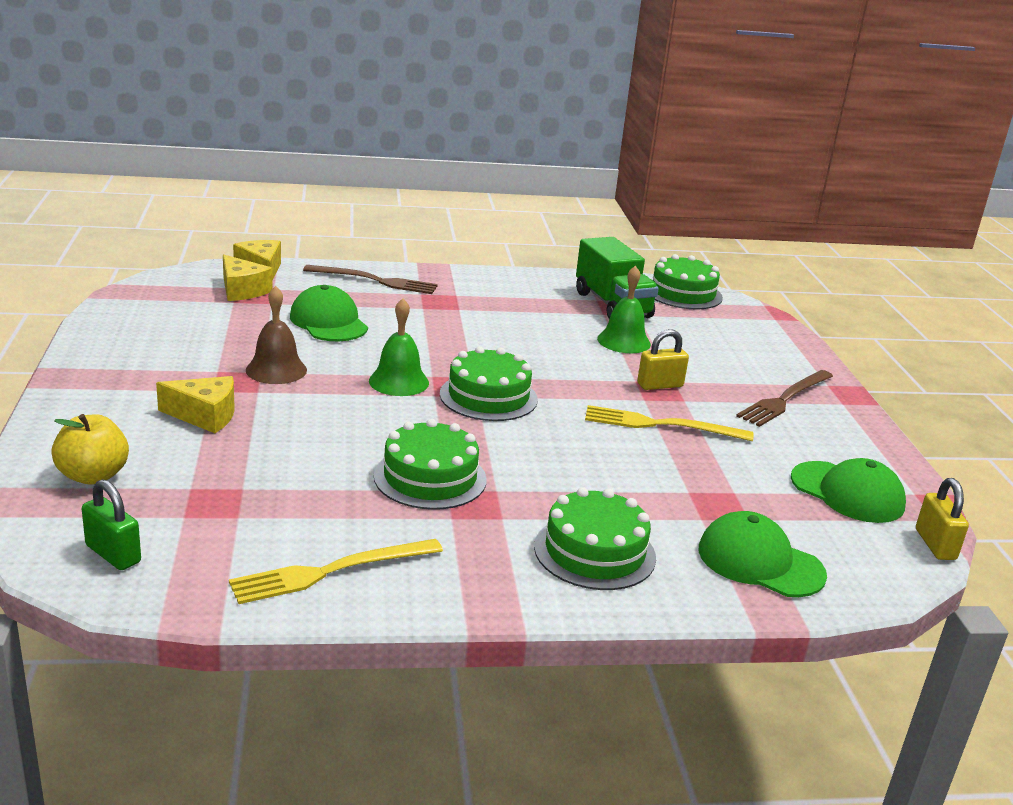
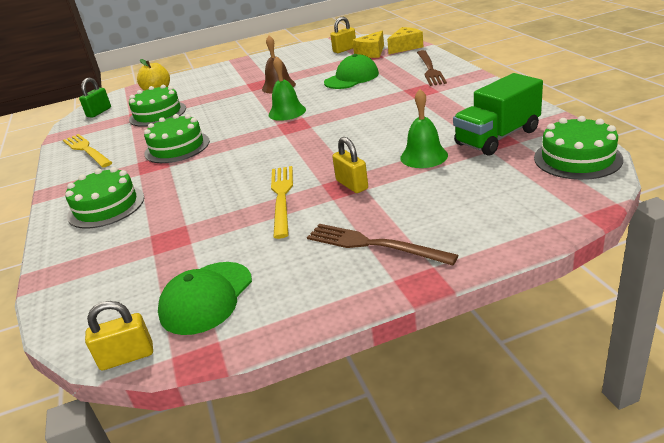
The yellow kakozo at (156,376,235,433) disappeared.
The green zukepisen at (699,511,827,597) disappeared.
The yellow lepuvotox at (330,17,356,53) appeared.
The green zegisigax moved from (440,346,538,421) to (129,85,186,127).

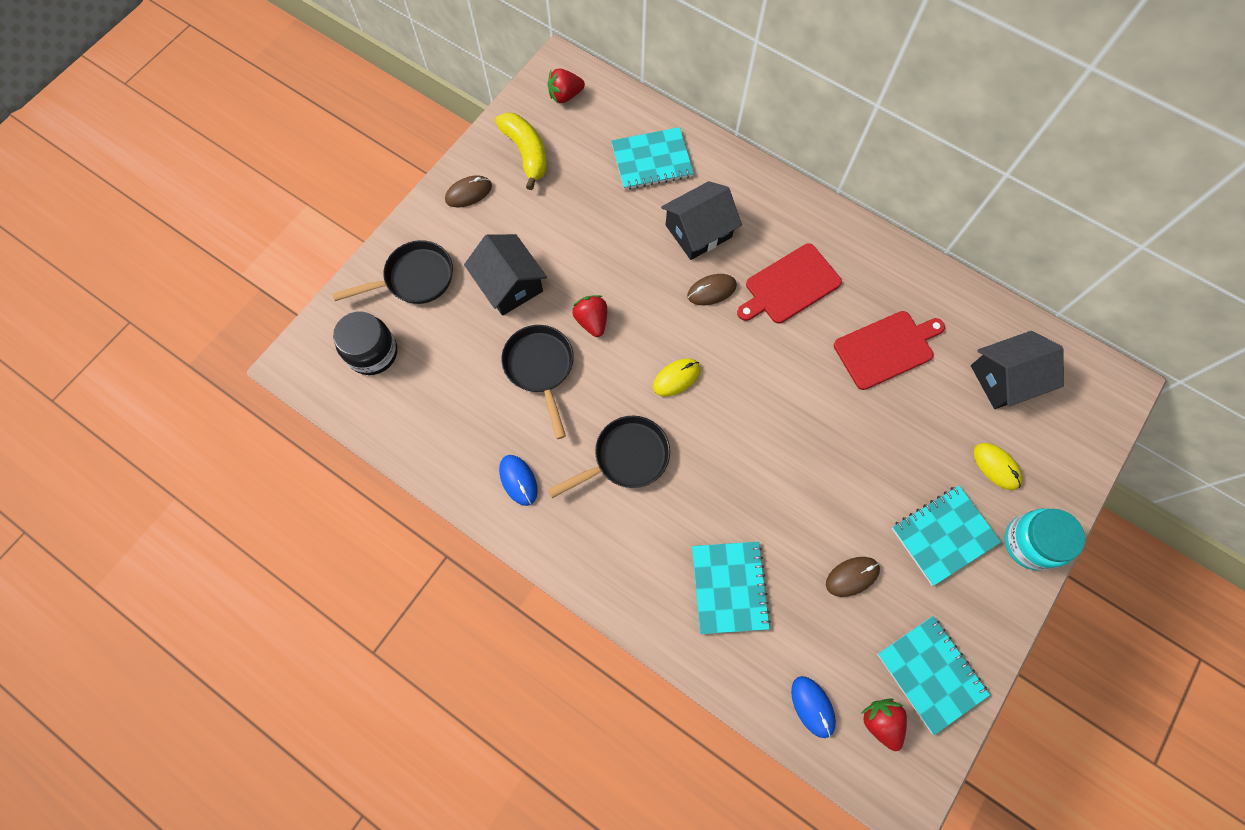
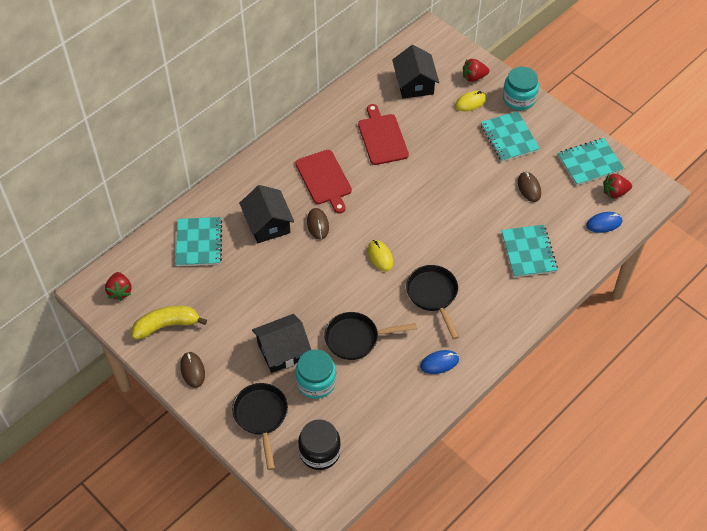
The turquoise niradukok at (295,349,336,399) appeared.
The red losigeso moved from (573,295,607,337) to (463,59,489,82).
The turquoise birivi at (692,542,771,634) turned 75 degrees clockwise.

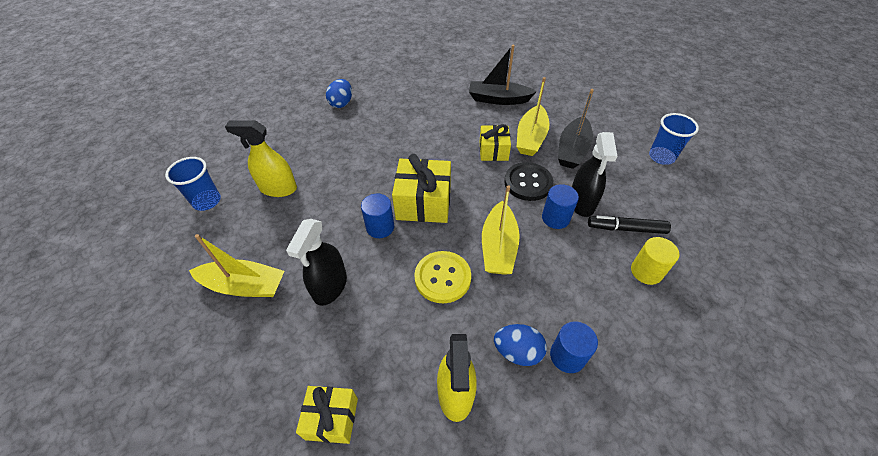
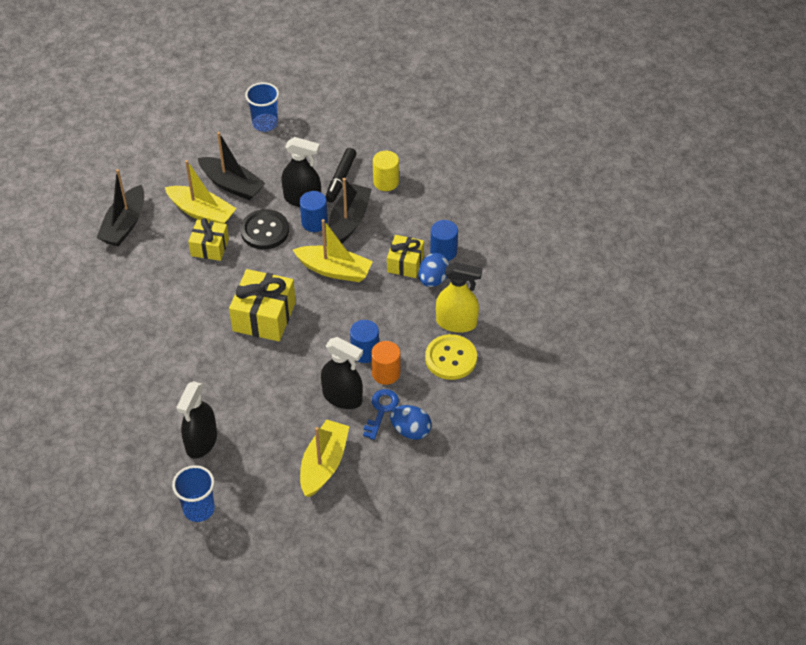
The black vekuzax at (329,178,372,243) appeared.
The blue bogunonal at (363,389,399,440) appeared.
The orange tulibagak at (371,341,400,385) appeared.
The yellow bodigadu moved from (296,386,358,444) to (387,235,424,278).
The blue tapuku moved from (326,79,352,108) to (390,405,431,440).
The blue tulibagak moved from (361,194,394,238) to (350,320,379,363).
The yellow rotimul moved from (414,251,471,303) to (425,334,477,380).
The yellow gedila at (225,120,297,197) became the black gedila at (176,381,217,459).

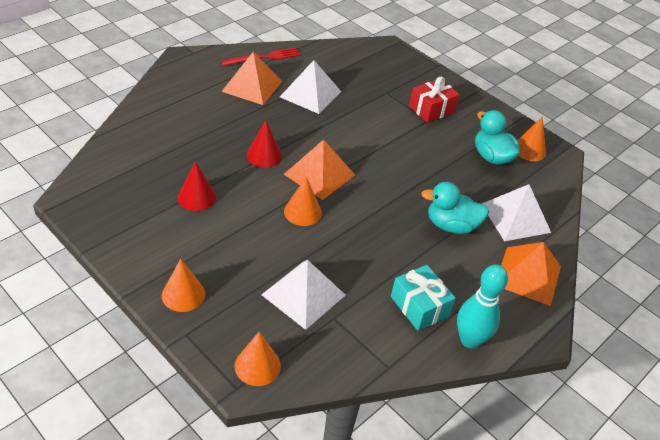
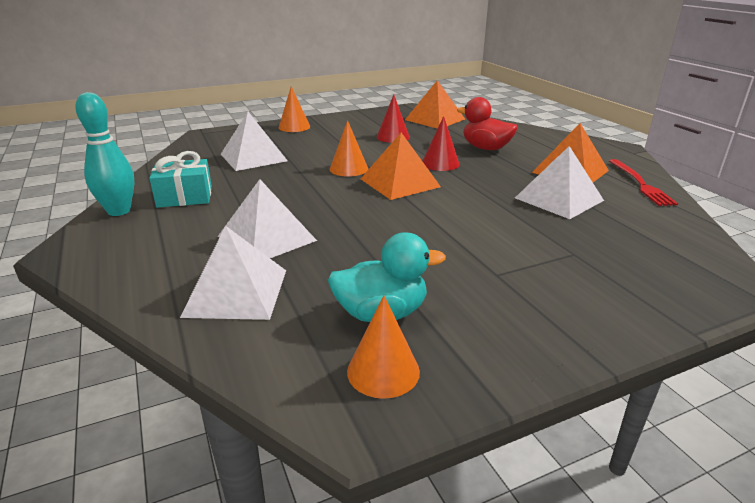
The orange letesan at (235,331,281,386) disappeared.
The red bodigadu at (409,77,460,123) disappeared.
The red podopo at (457,97,518,150) appeared.
The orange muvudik moved from (501,242,561,306) to (405,80,465,129).
The turquoise podopo at (421,182,489,234) was replaced by the white muvudik at (218,179,317,258).

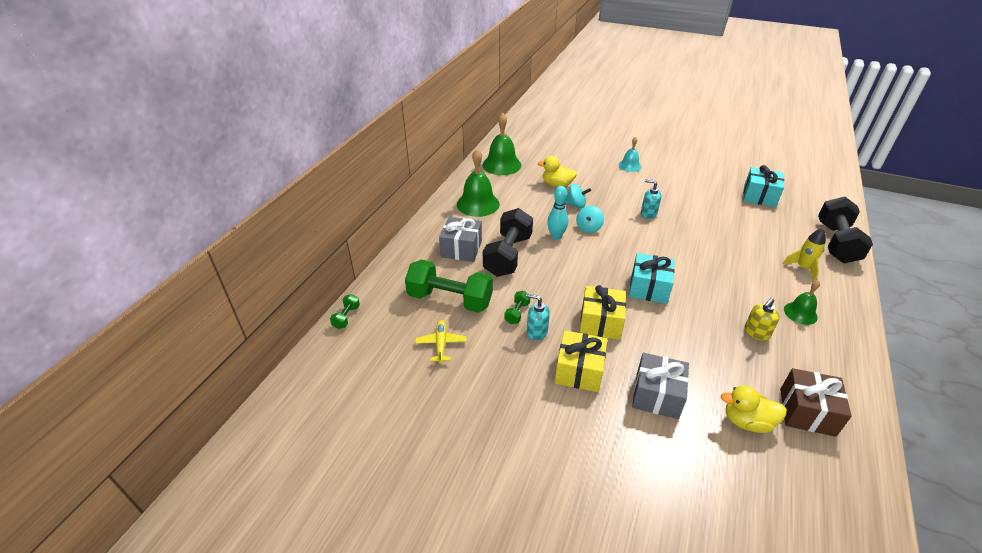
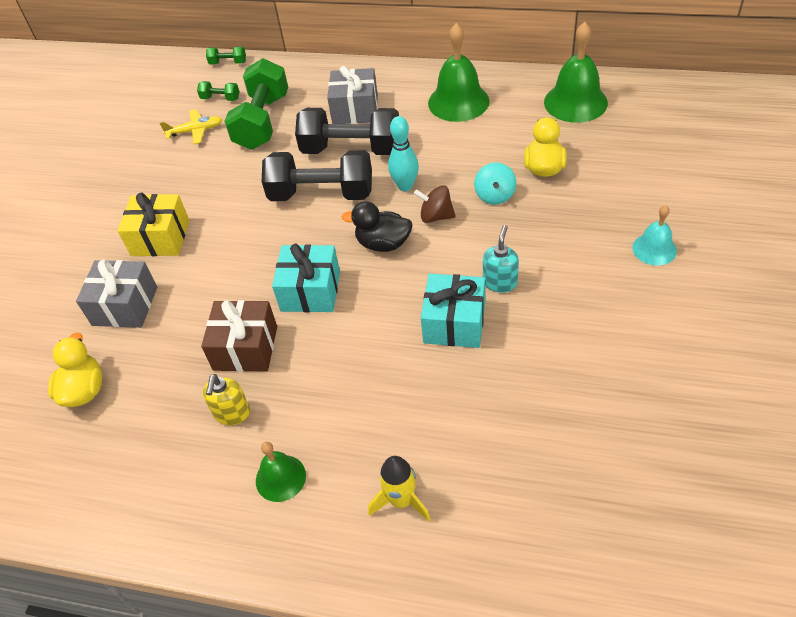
The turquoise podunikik at (526,294,550,341) disappeared.
The yellow bodigadu at (580,285,626,340) disappeared.
The black podopo at (341,201,413,252) appeared.
The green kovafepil moved from (505,291,530,324) to (197,81,239,101).
The turquoise bodigadu moved from (743,165,784,207) to (421,274,485,348).
The brown bodigadu moved from (780,368,852,437) to (201,300,277,372).
The black kovafepil moved from (818,196,873,263) to (262,150,372,201).
The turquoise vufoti at (576,206,604,233) became the brown vufoti at (414,185,456,223).
The yellow podunikik at (745,298,780,341) turned 120 degrees counterclockwise.

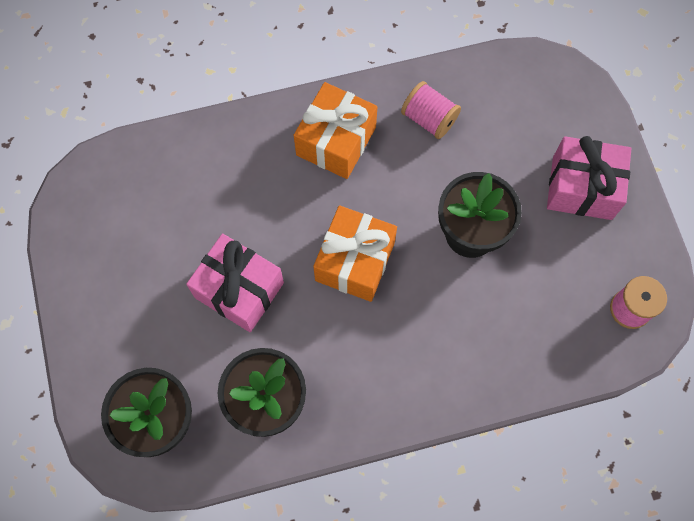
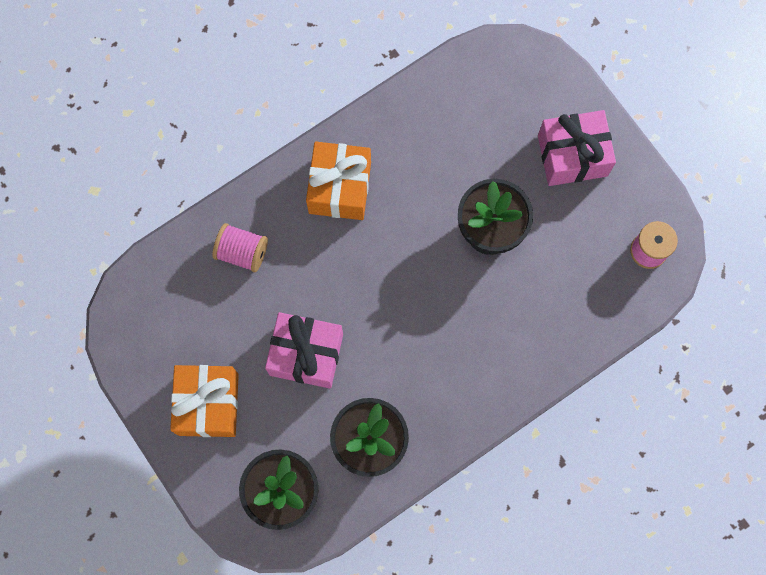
The orange bodigadu moved from (313,205,397,302) to (170,365,239,437).
The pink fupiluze moved from (401,81,461,139) to (212,223,268,272).

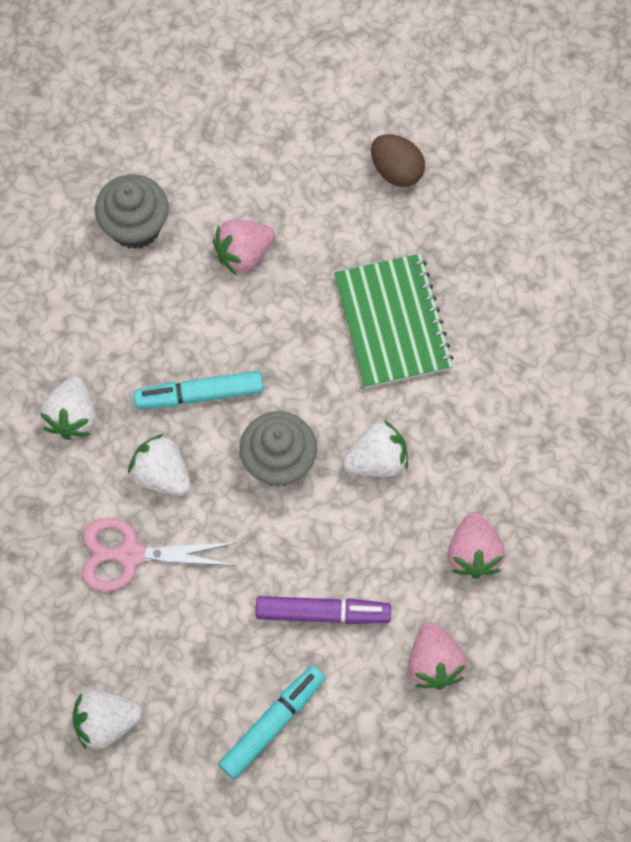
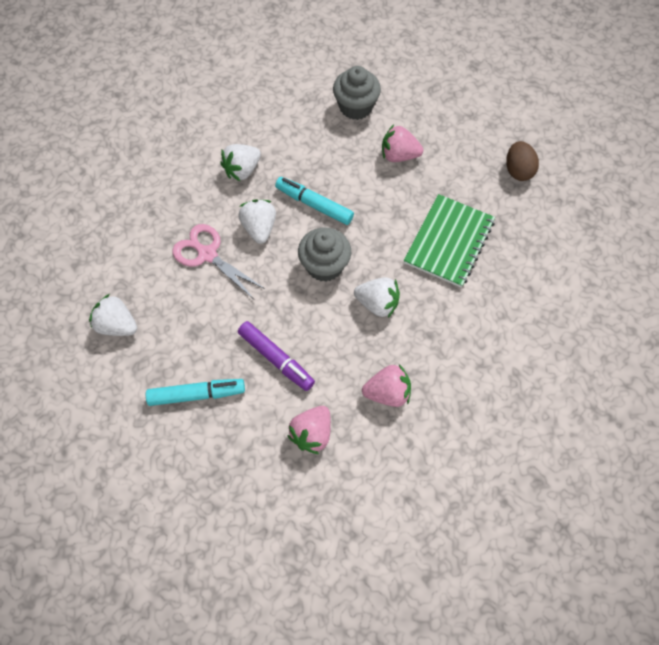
The pink losigeso at (448,512,505,579) turned 135 degrees counterclockwise.

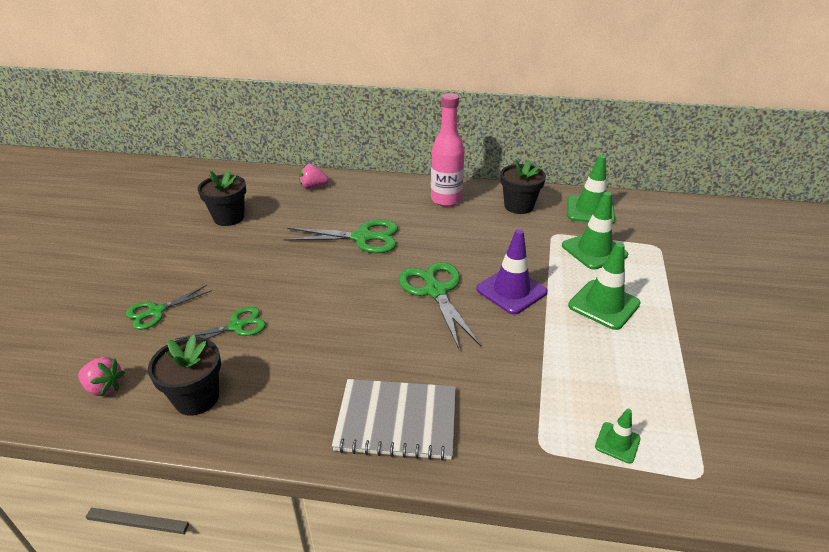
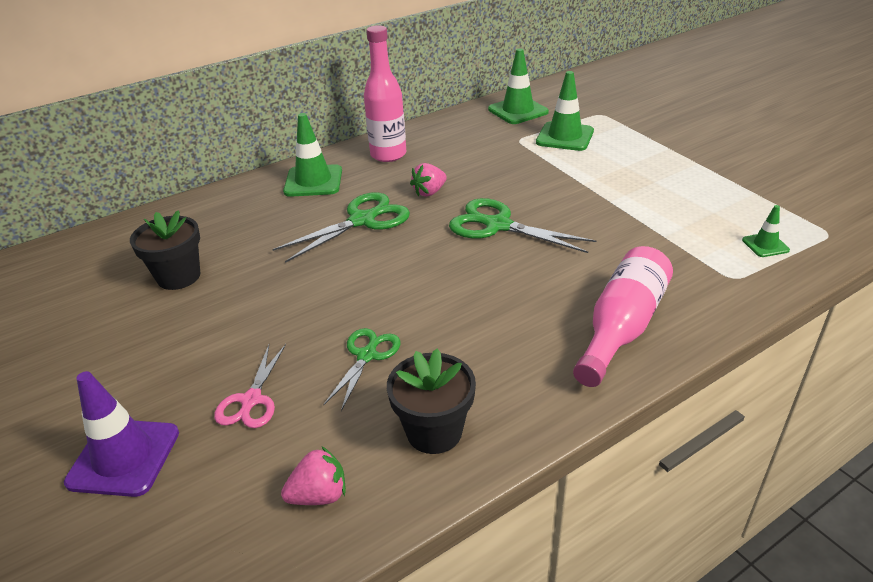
The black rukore at (500,160,546,214) disappeared.
The pink losigeso moved from (299,164,329,189) to (410,163,447,197).
The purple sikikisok moved from (476,229,548,314) to (64,371,179,497).
The green sikikisok moved from (568,242,641,330) to (283,113,342,197).
The grey birivi at (332,379,456,461) was replaced by the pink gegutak at (573,246,673,387).
The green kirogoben at (126,285,212,330) became the pink kirogoben at (214,344,286,428).

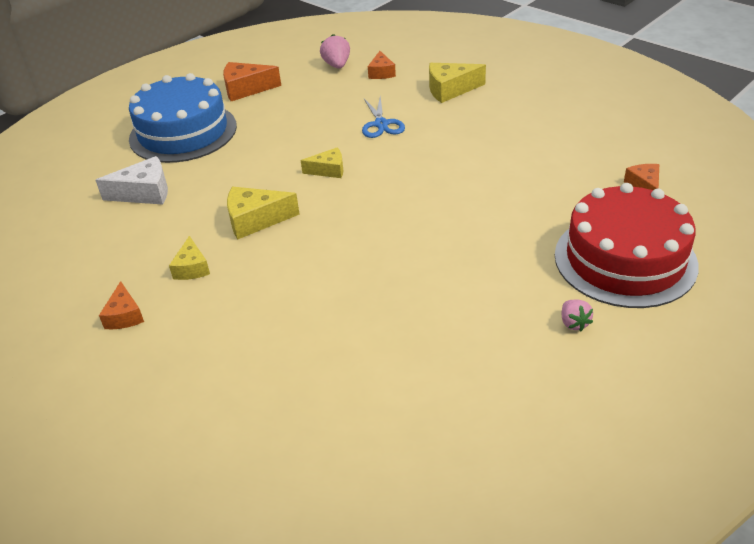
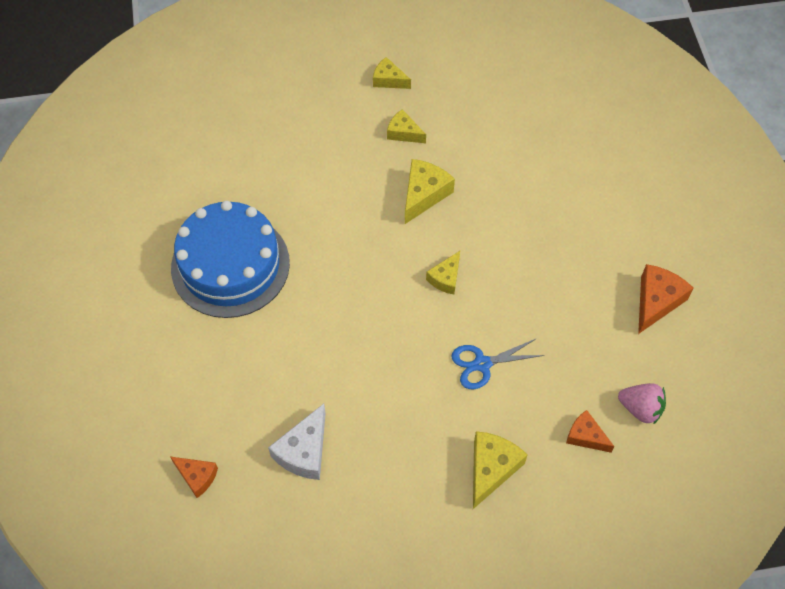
The red zegisigax at (555,183,699,308) disappeared.
The pink losigeso at (562,299,593,331) disappeared.
The white kakozo moved from (96,156,168,205) to (268,404,326,480).
The blue zegisigax moved from (129,73,237,163) to (171,200,290,318).
The orange kakozo at (99,281,144,329) became the yellow kakozo at (373,57,411,89).
The blue kirogoben at (362,96,405,138) turned 45 degrees counterclockwise.

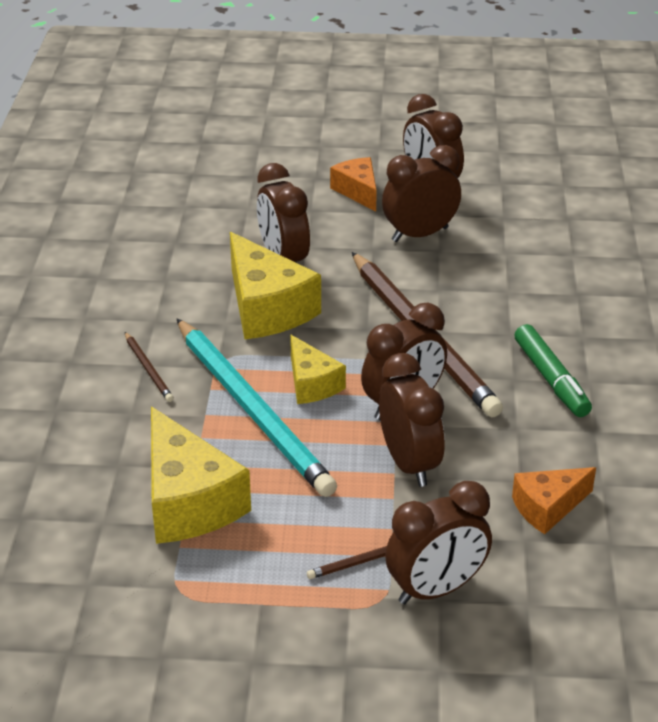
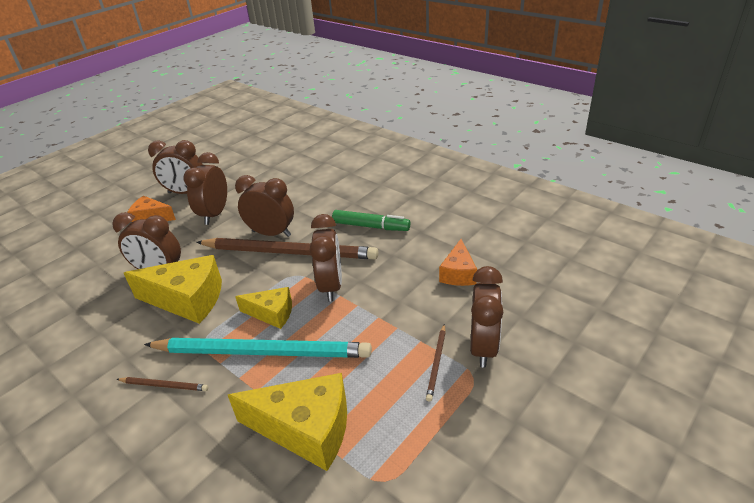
The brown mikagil moved from (379,353,444,487) to (235,175,294,237).

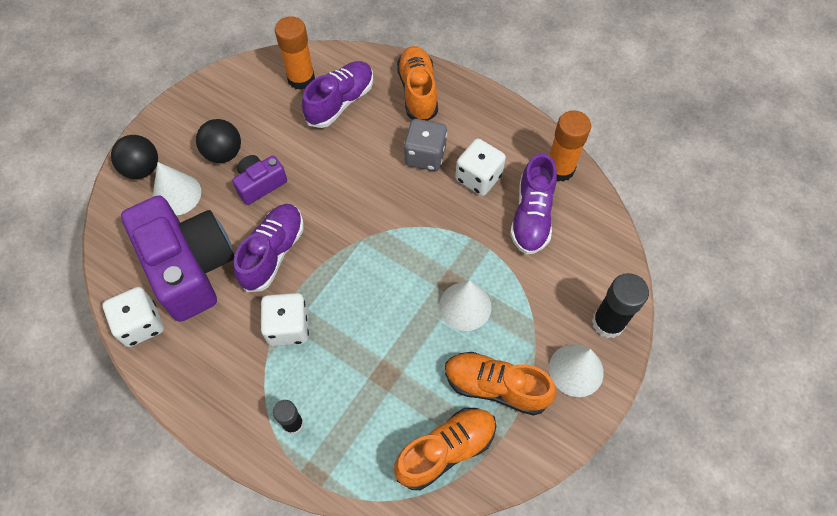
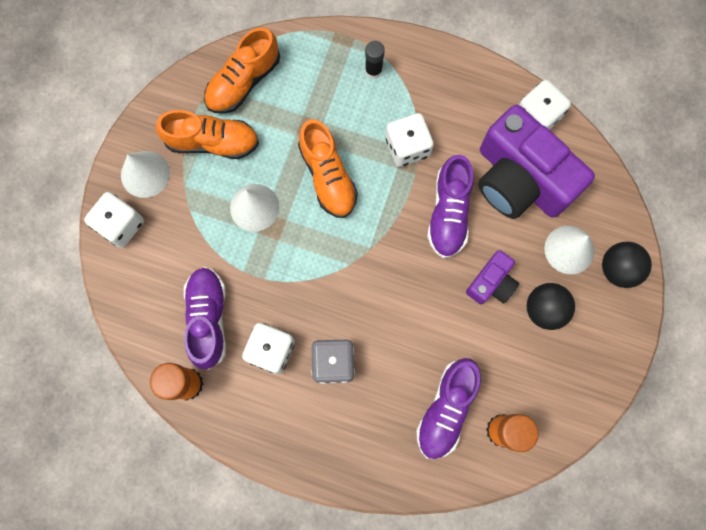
The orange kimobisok moved from (397,46,438,121) to (298,119,358,218).
The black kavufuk at (592,273,649,338) was replaced by the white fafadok at (84,192,144,248).

